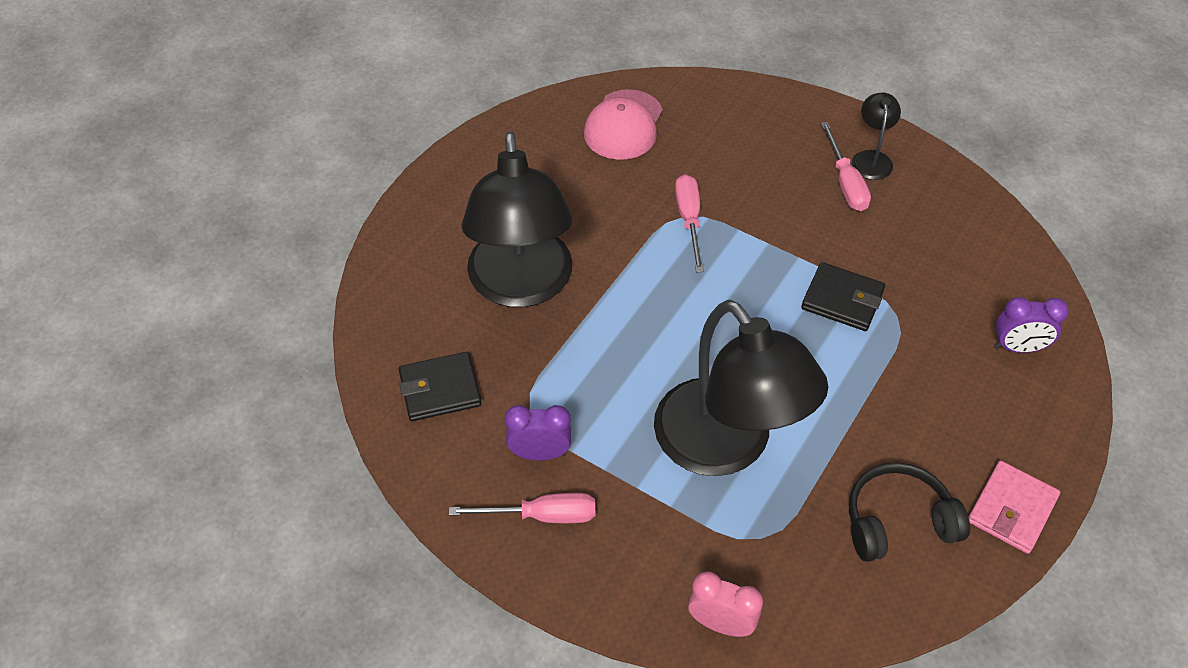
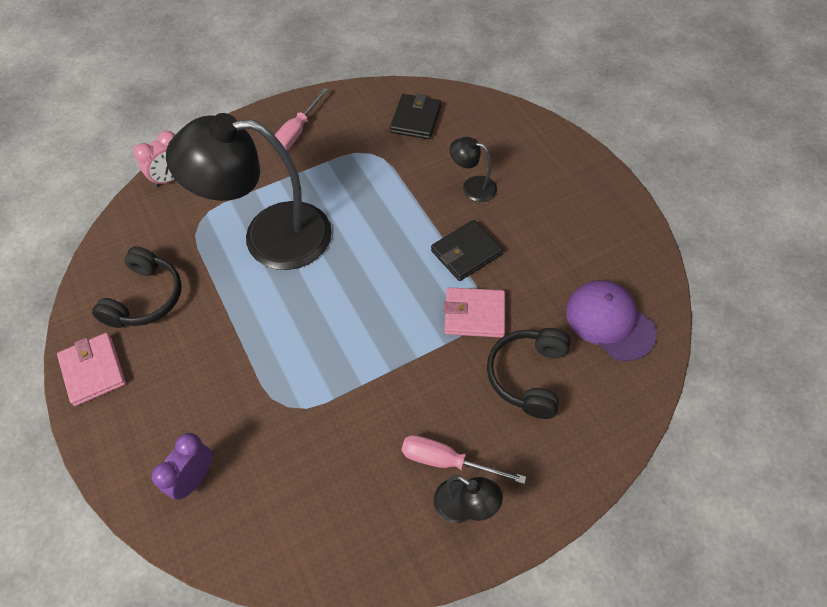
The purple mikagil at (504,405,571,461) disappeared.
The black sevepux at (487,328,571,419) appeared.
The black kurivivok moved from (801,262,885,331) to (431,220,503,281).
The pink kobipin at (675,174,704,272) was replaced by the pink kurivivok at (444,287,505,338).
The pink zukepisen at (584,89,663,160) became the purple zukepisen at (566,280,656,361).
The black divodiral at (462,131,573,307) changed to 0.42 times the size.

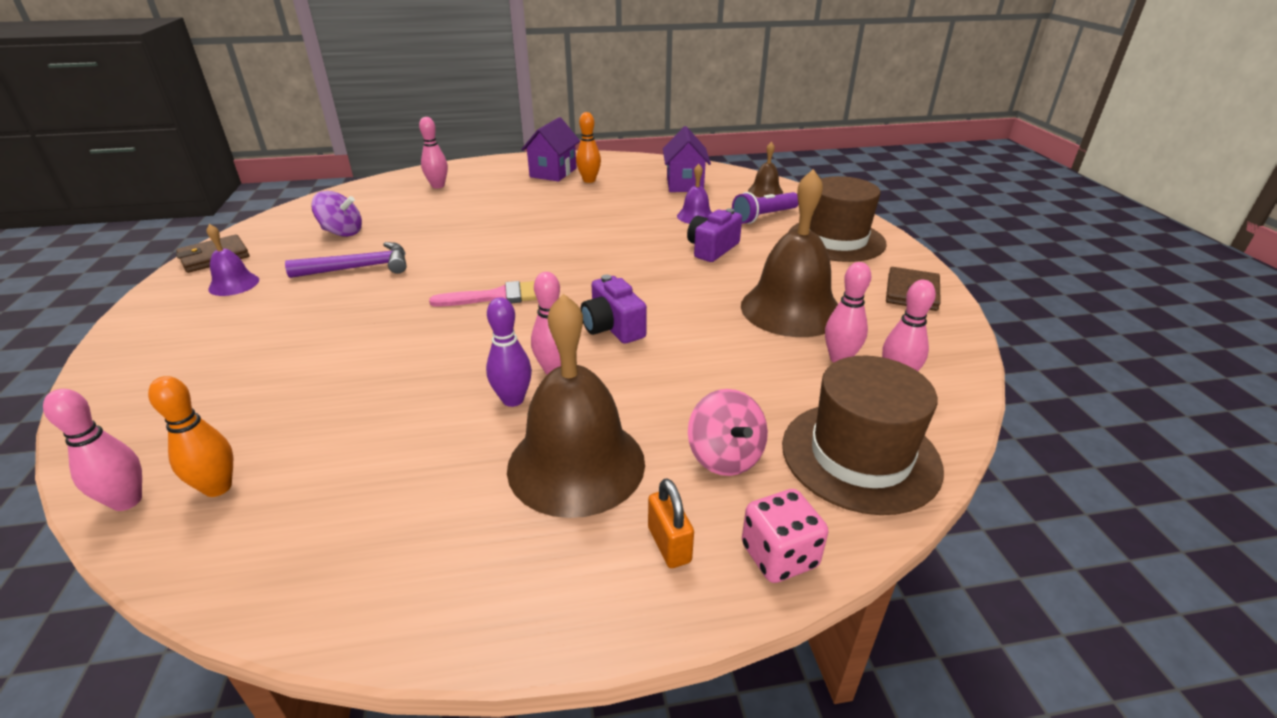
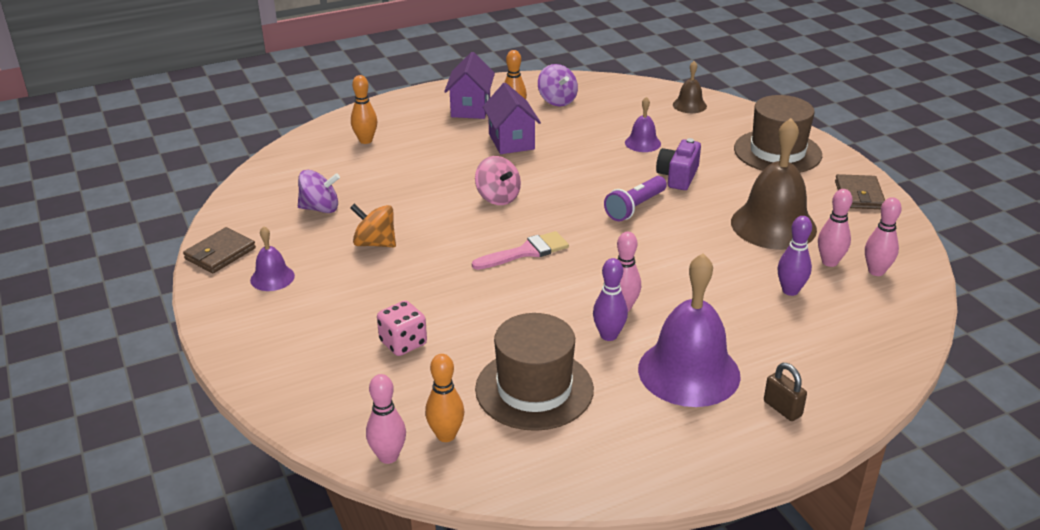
The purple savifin at (581,275,647,344) disappeared.
The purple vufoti at (538,64,578,106) appeared.
The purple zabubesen at (777,216,812,296) appeared.
The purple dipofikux moved from (663,126,711,192) to (483,83,541,154).
The pink vufoti moved from (688,389,768,476) to (475,156,521,205).
The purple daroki moved from (732,192,799,224) to (604,176,667,221).
The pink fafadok moved from (742,489,828,583) to (377,300,427,356).
The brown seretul moved from (782,356,944,515) to (475,313,594,431).
The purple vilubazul at (285,242,407,278) was replaced by the orange vufoti at (350,204,396,247).
The pink zabubesen at (419,117,448,189) became the orange zabubesen at (351,75,377,144).
The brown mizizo at (507,293,645,518) became the purple mizizo at (638,253,741,407).
The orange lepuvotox at (648,478,694,568) became the brown lepuvotox at (764,363,807,421).

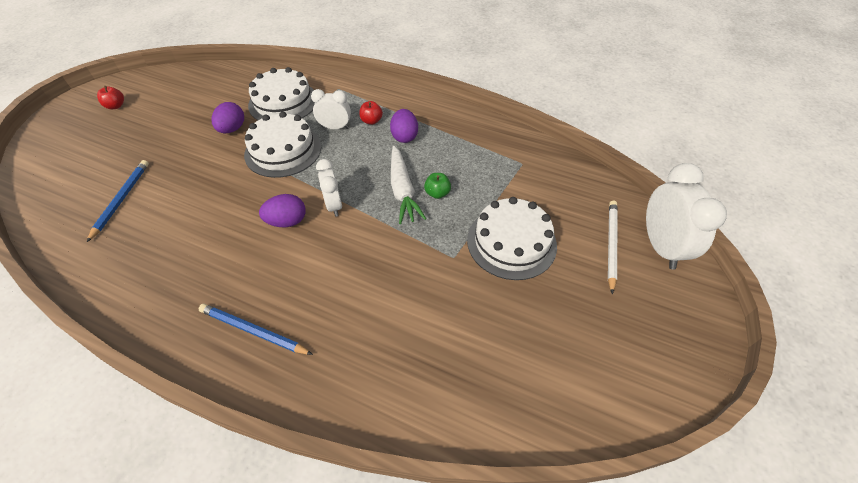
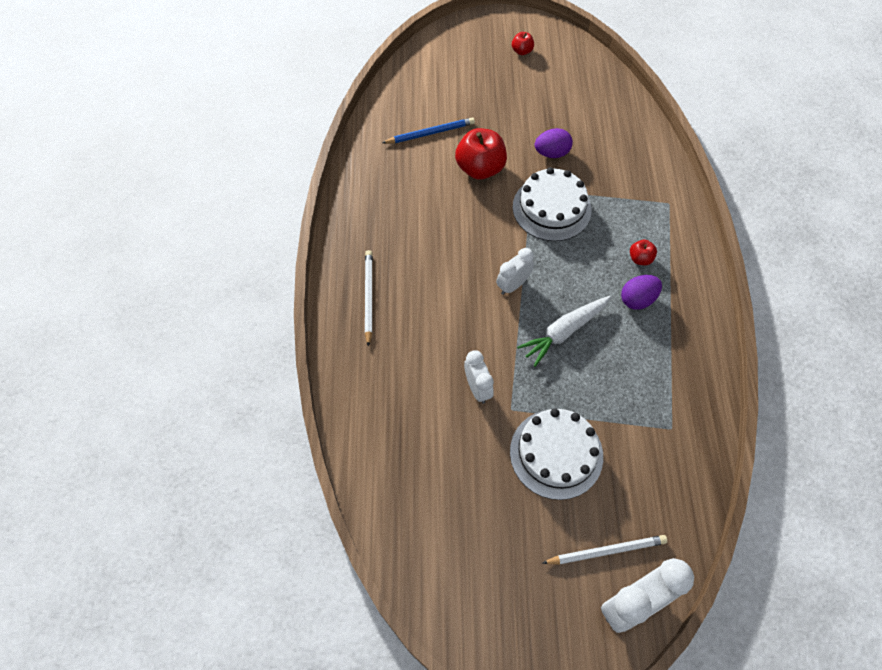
The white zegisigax at (248,67,315,120) disappeared.
The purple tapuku at (259,194,306,227) disappeared.
The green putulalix at (424,173,451,199) disappeared.
The red putulalix at (455,128,507,180) appeared.
The white mikagil moved from (311,89,351,129) to (464,350,494,404).
The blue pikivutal at (199,304,313,355) became the white pikivutal at (365,250,373,347).

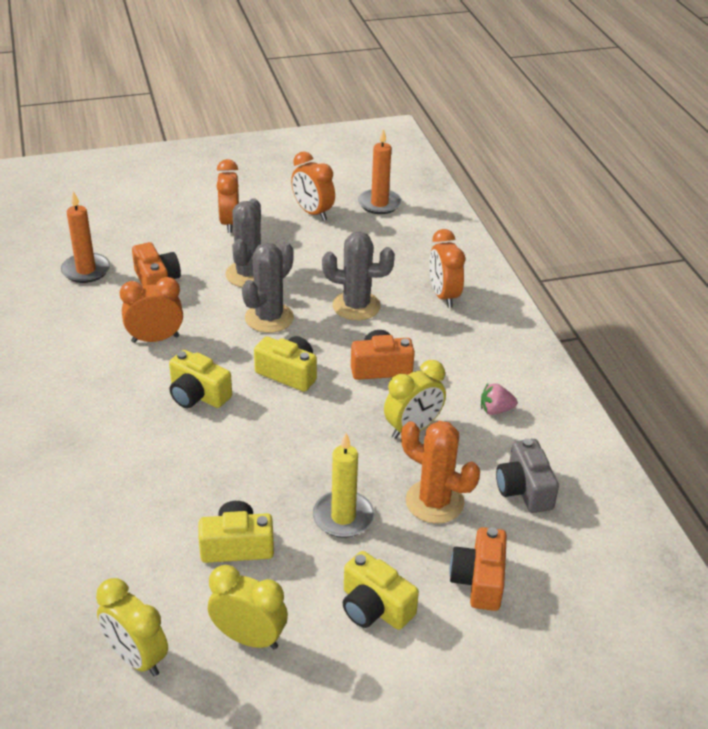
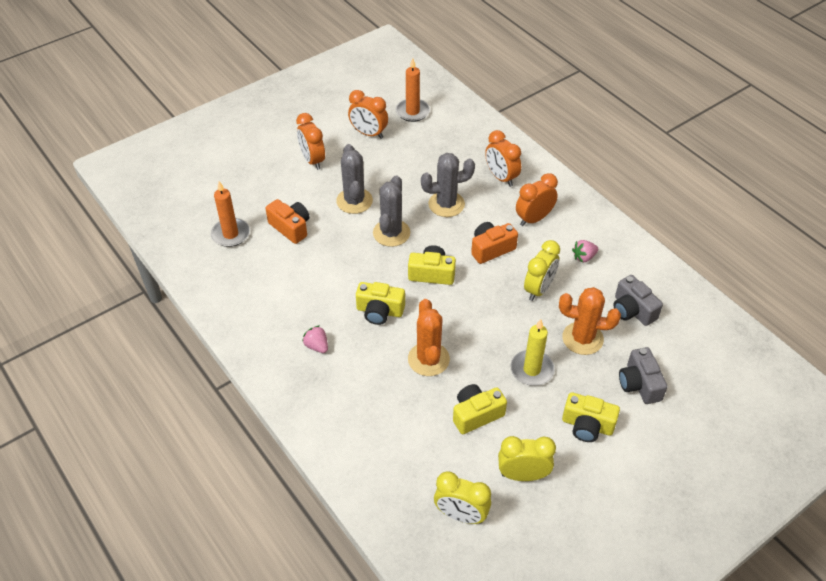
The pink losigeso at (302,325,328,353) appeared.
The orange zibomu at (408,299,450,376) appeared.
The orange mikagil moved from (120,277,183,343) to (516,173,558,226).
The orange savifin at (449,527,507,611) became the grey savifin at (619,347,668,404).

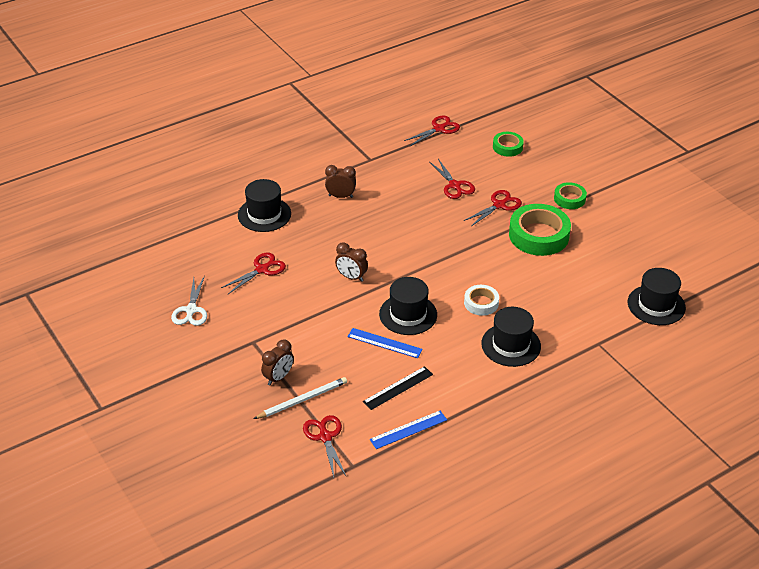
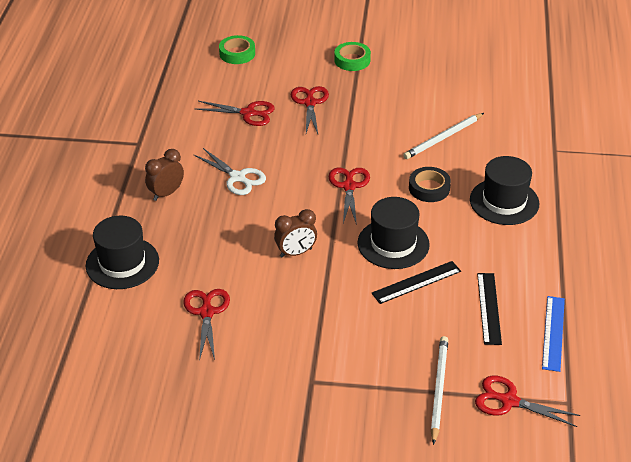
The brown mikagil at (261,339,293,386) disappeared.
The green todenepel at (509,204,571,256) disappeared.
The black seretul at (628,268,686,325) disappeared.
The white pikivutal at (403,113,484,159) appeared.
The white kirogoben moved from (171,275,207,326) to (194,148,266,195).
The red kirogoben moved from (404,115,460,146) to (329,168,370,225).
The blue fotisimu at (347,328,423,358) became the black fotisimu at (372,261,461,304).
The white todenepel at (464,285,499,316) became the black todenepel at (409,167,451,202).

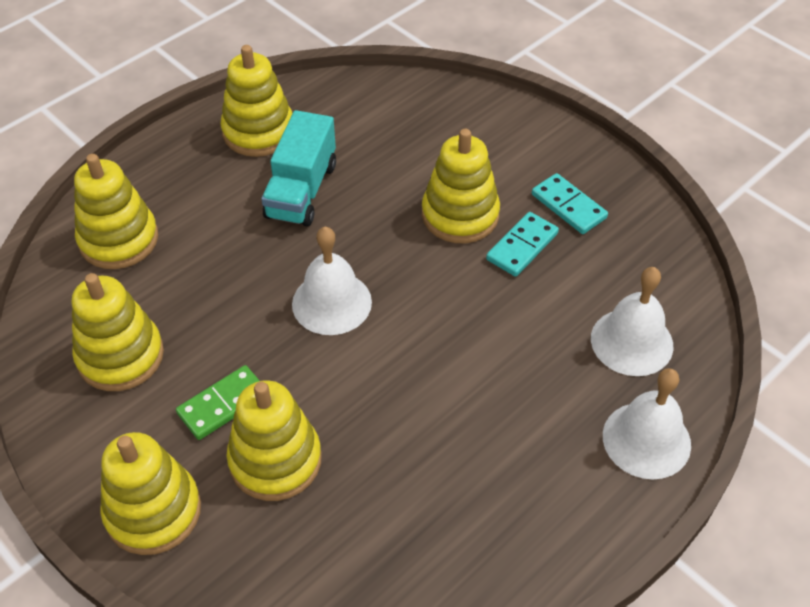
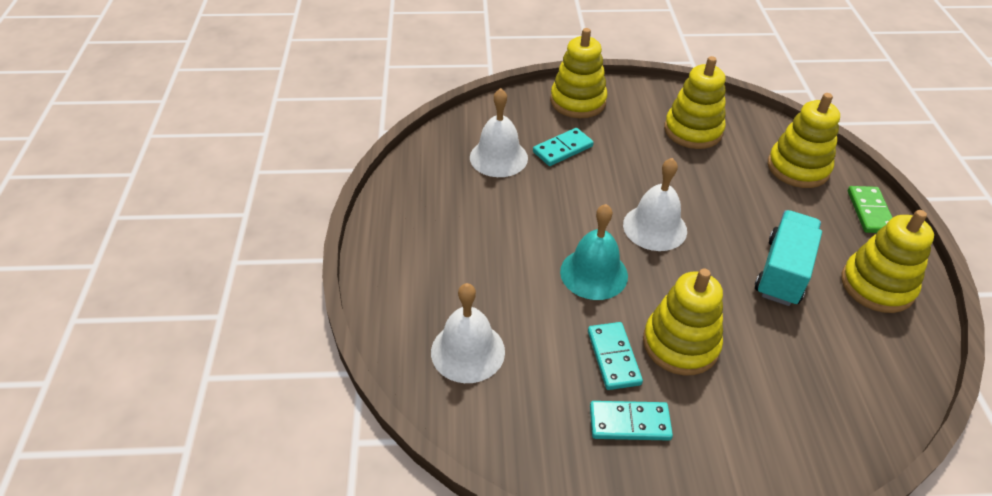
The turquoise mizizo at (560,204,628,300) appeared.
The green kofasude moved from (176,365,260,440) to (848,186,893,233).
The white mizizo moved from (603,368,691,479) to (470,88,528,177).
The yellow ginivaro at (226,380,322,501) was replaced by the turquoise kofasude at (533,128,594,166).
The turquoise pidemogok at (261,110,336,227) turned 60 degrees clockwise.

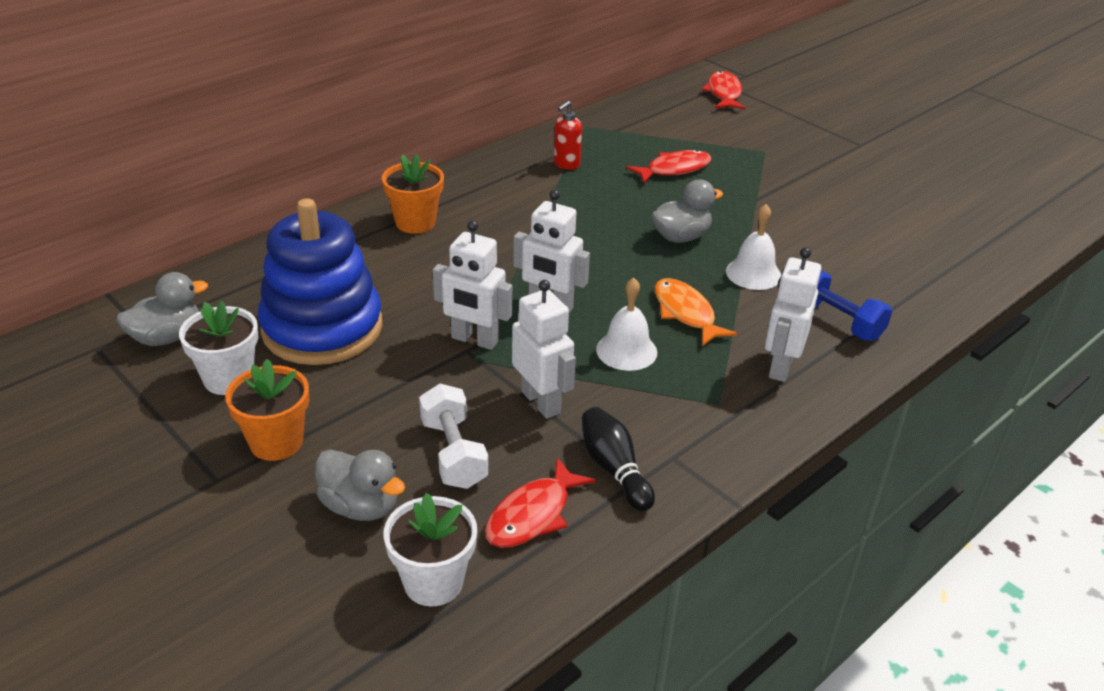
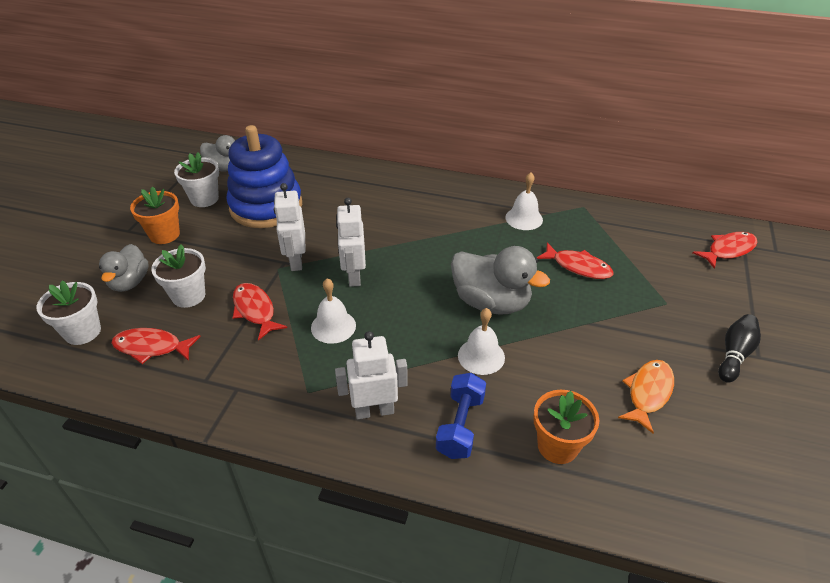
The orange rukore moved from (382,153,444,233) to (533,390,600,464).
The black zabubesen moved from (582,407,655,511) to (718,314,761,383).
The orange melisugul moved from (654,278,737,346) to (618,360,674,433).
The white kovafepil at (419,384,488,489) was replaced by the white rukore at (151,244,206,308).
The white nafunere at (512,280,576,419) was replaced by the red melisugul at (233,283,287,341).
The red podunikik at (554,101,582,170) was replaced by the white mizizo at (505,172,543,230).
The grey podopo at (651,179,723,243) changed to 1.56 times the size.

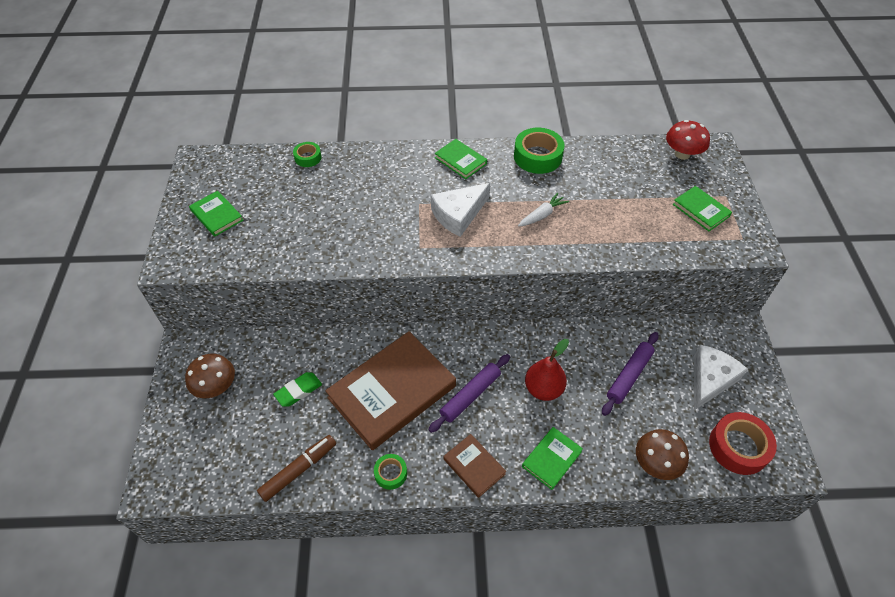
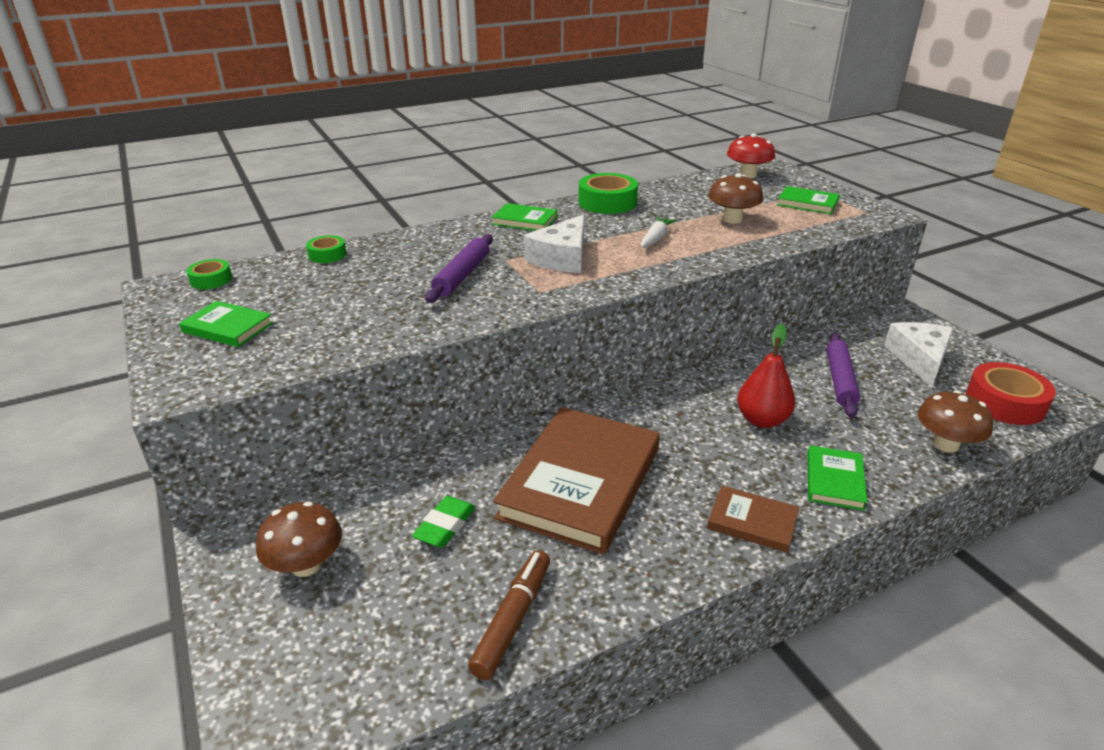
The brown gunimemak at (708,173,764,224) appeared.
The green todenepel moved from (374,454,407,490) to (186,259,232,289).
The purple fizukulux moved from (428,354,510,433) to (425,234,493,303).

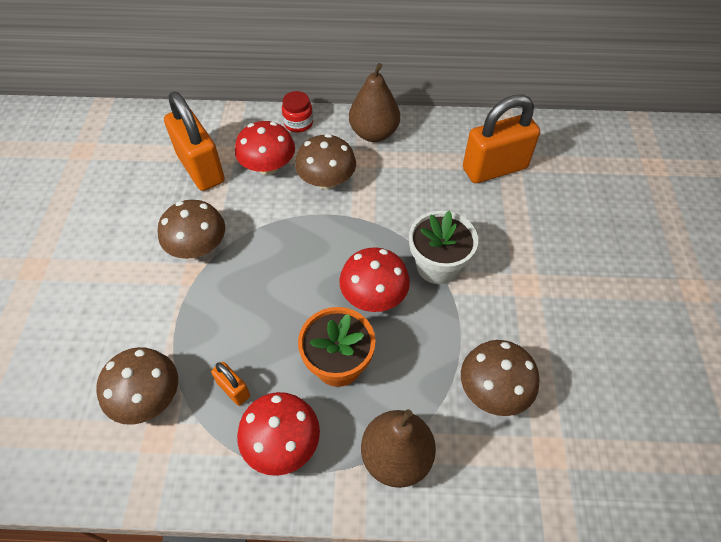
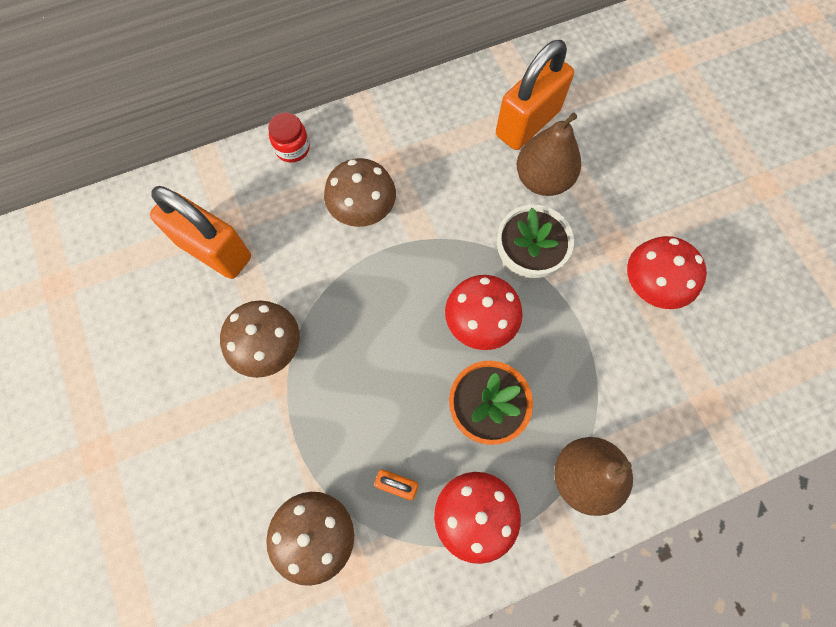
The brown gunimemak at (461,340,539,416) disappeared.
The red gunimemak moved from (235,121,295,175) to (627,236,707,309).
The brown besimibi moved from (349,63,400,142) to (517,113,581,196).

